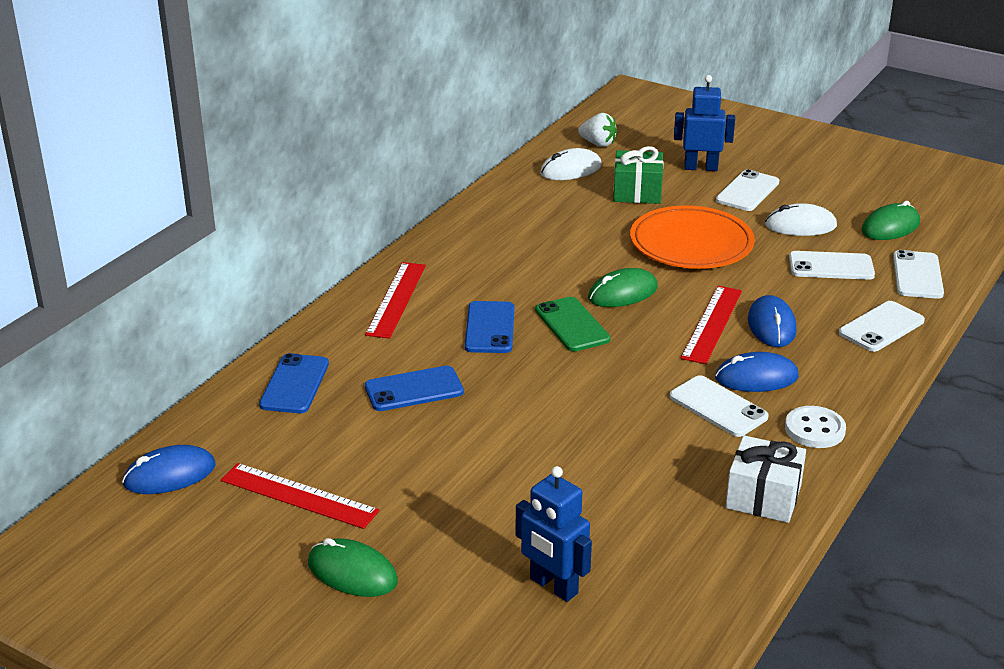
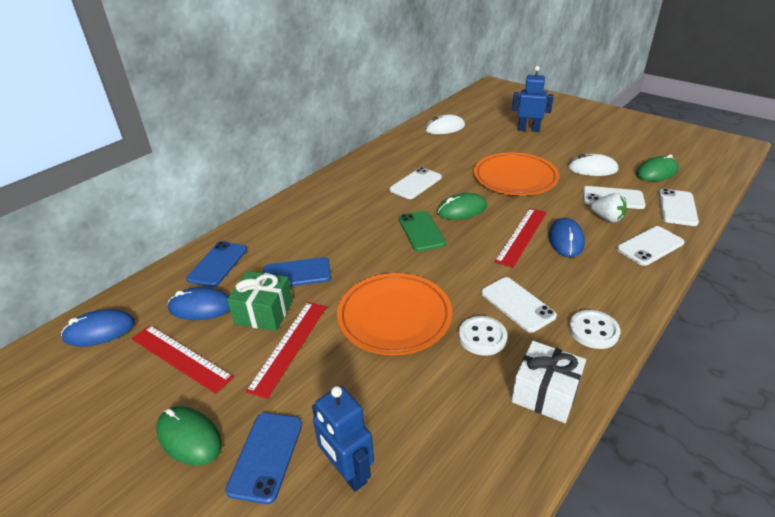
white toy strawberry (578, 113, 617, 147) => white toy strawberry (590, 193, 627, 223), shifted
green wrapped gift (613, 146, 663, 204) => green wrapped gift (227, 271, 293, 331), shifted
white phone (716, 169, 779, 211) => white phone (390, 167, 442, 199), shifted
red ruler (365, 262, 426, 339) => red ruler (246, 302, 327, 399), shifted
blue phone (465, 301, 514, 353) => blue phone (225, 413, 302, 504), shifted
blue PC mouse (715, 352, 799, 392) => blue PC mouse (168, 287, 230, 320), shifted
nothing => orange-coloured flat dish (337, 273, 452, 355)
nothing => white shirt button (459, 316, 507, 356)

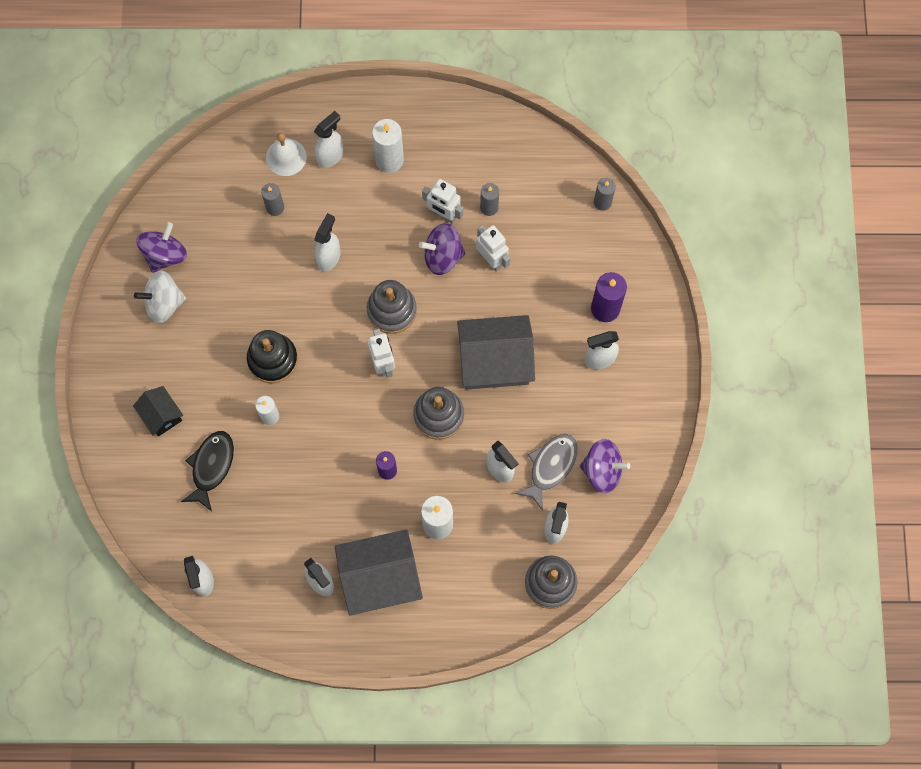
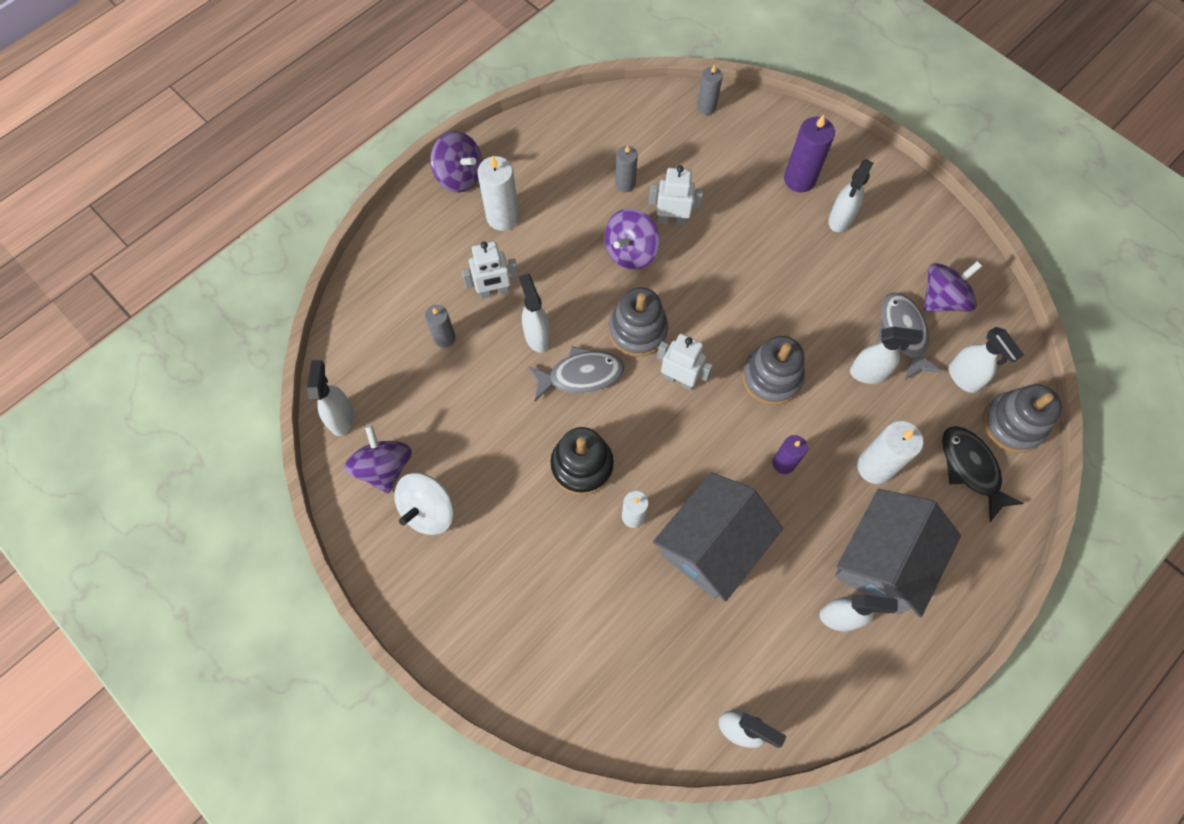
white spray bottle (314, 111, 343, 168) => white spray bottle (307, 360, 354, 436), shifted
white school bell (266, 133, 307, 176) => nothing
white robot figure (422, 179, 463, 223) => white robot figure (462, 241, 518, 299), shifted
ash-grey house (457, 315, 535, 389) => ash-grey house (653, 472, 783, 602), shifted
ebony house (133, 386, 183, 436) => nothing
ebony toy fish (181, 431, 234, 512) => ebony toy fish (942, 426, 1024, 522), shifted
nothing => royal purple whirligig (430, 131, 483, 192)
nothing => ash-grey toy fish (527, 346, 624, 401)

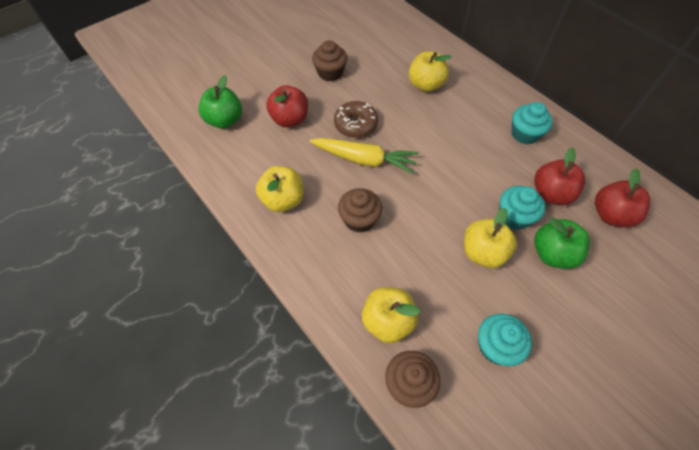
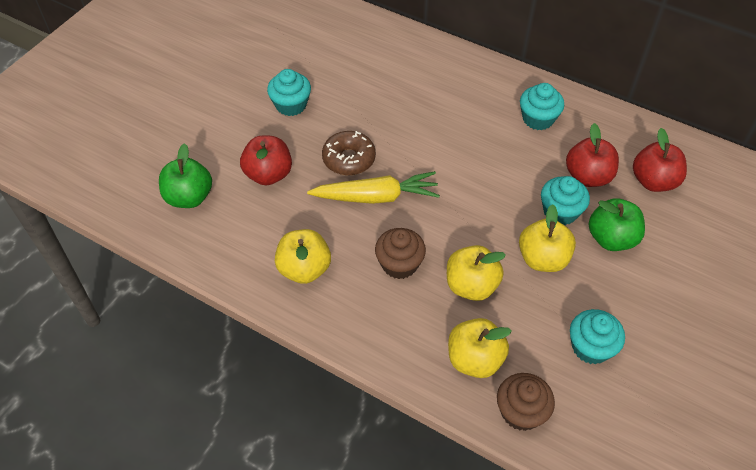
dark brown muffin (312, 40, 347, 81) => aqua muffin (267, 69, 311, 116)
yellow apple fruit (409, 51, 452, 92) => yellow apple fruit (447, 245, 506, 301), shifted

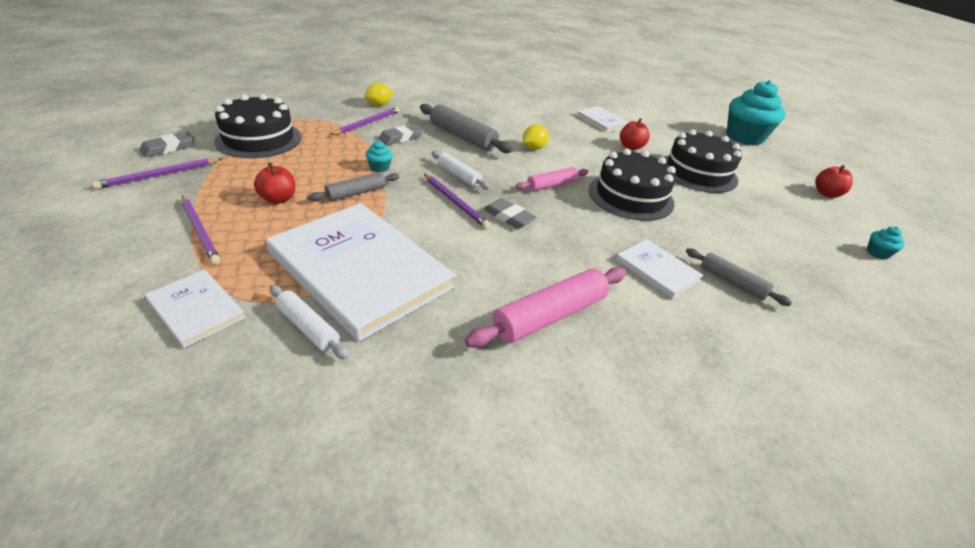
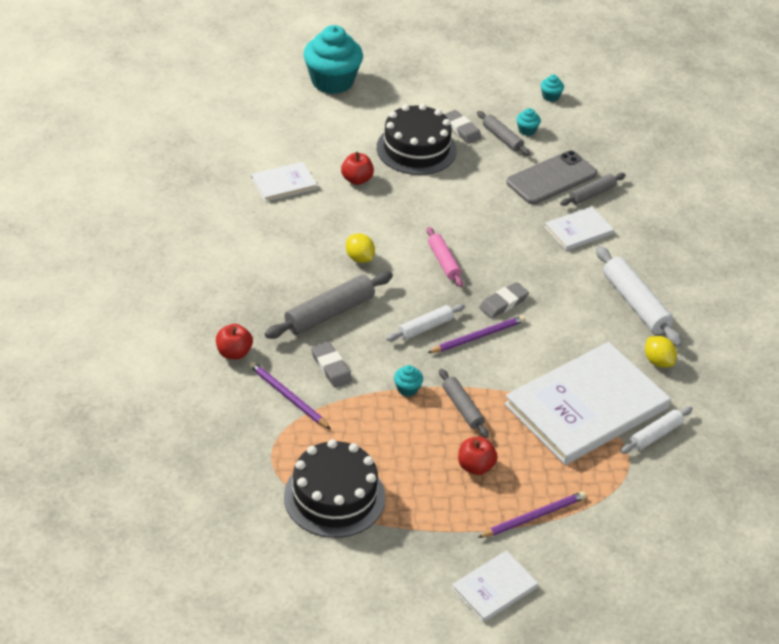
yellow toy lemon (364, 83, 393, 106) => yellow toy lemon (645, 336, 677, 368), shifted
ash-grey pencil eraser (139, 132, 195, 158) => ash-grey pencil eraser (444, 110, 482, 144), shifted
ebony layer cake (589, 149, 676, 221) => nothing
royal purple wooden pencil (92, 158, 222, 189) => nothing
red apple fruit (815, 165, 853, 198) => red apple fruit (216, 324, 253, 360), shifted
pink dough roller (465, 267, 626, 348) => white dough roller (596, 246, 682, 347)
white hardback (145, 270, 246, 348) => white hardback (451, 551, 538, 622), shifted
nothing => aqua muffin (516, 108, 541, 136)
nothing => ash-grey dough roller (477, 111, 530, 156)
nothing => ash-grey phone (506, 151, 597, 204)

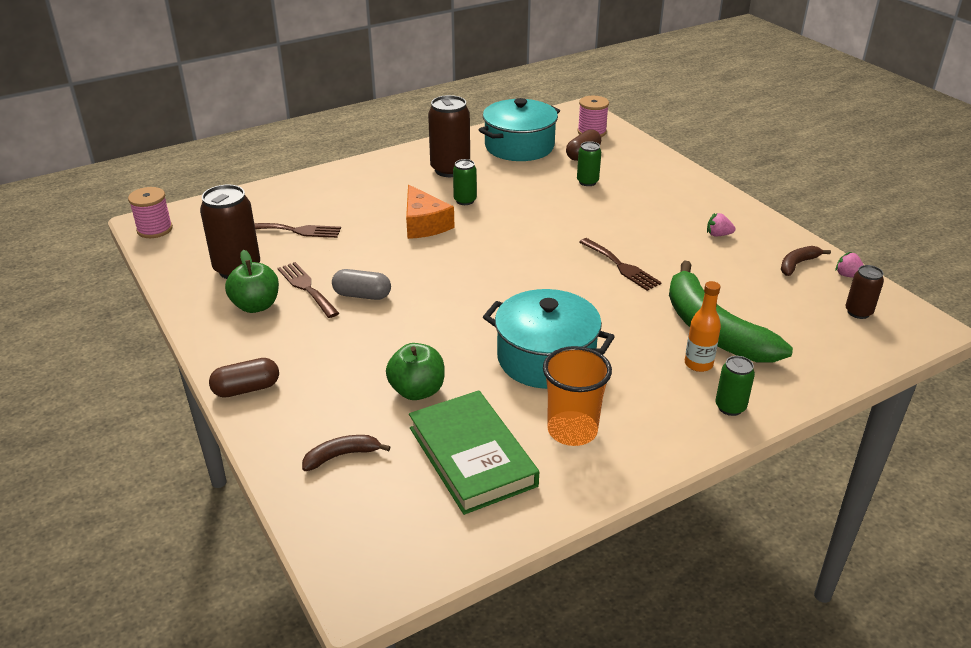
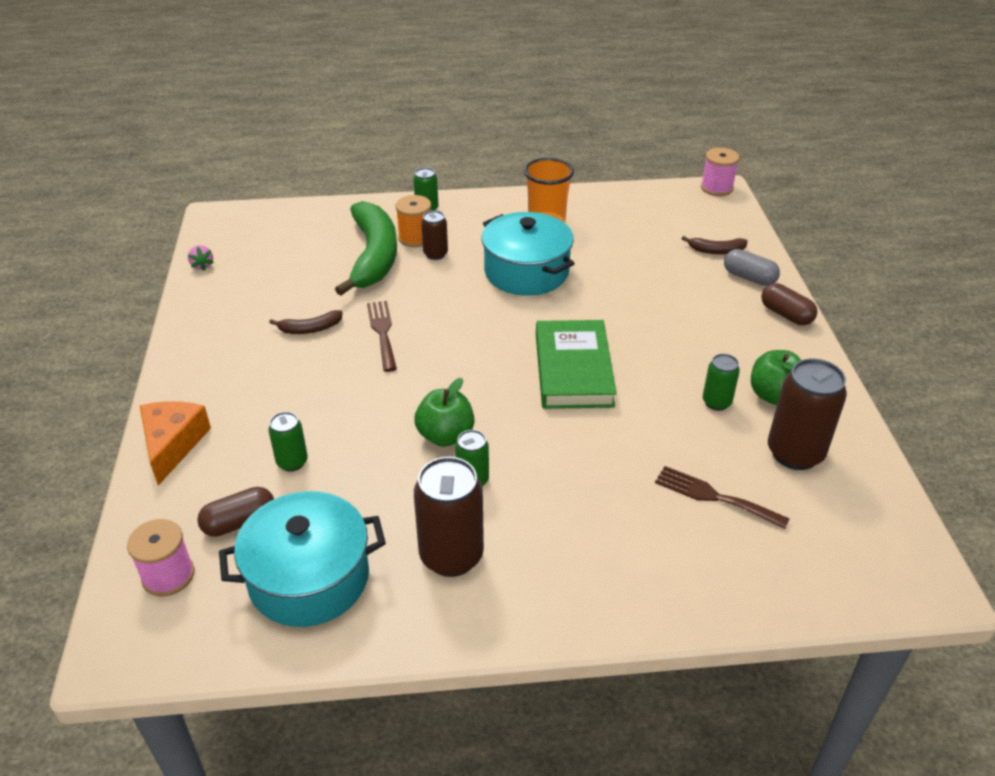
orange-coloured piece of cheese (406, 185, 455, 239) => orange-coloured piece of cheese (140, 401, 211, 486), shifted
pink spool (128, 187, 173, 238) => pink spool (701, 148, 739, 196), shifted
pink toy strawberry (707, 213, 736, 236) => nothing
dark brown banana (781, 246, 831, 276) => dark brown banana (269, 310, 343, 334), shifted
dark brown dinner fork (278, 262, 339, 318) => green can (703, 354, 740, 411)
dark brown can (846, 265, 884, 319) => dark brown can (421, 210, 448, 260), shifted
ash-grey pill (332, 269, 391, 300) => ash-grey pill (724, 249, 780, 286), shifted
orange-coloured drink bottle (685, 281, 721, 372) => orange-coloured spool (396, 195, 431, 247)
green apple fruit (386, 343, 445, 400) => green apple fruit (414, 378, 474, 447), shifted
dark brown pill (209, 358, 279, 398) => dark brown pill (761, 283, 818, 325), 45 degrees clockwise
green hardback (409, 390, 539, 515) => green hardback (536, 320, 617, 409), shifted

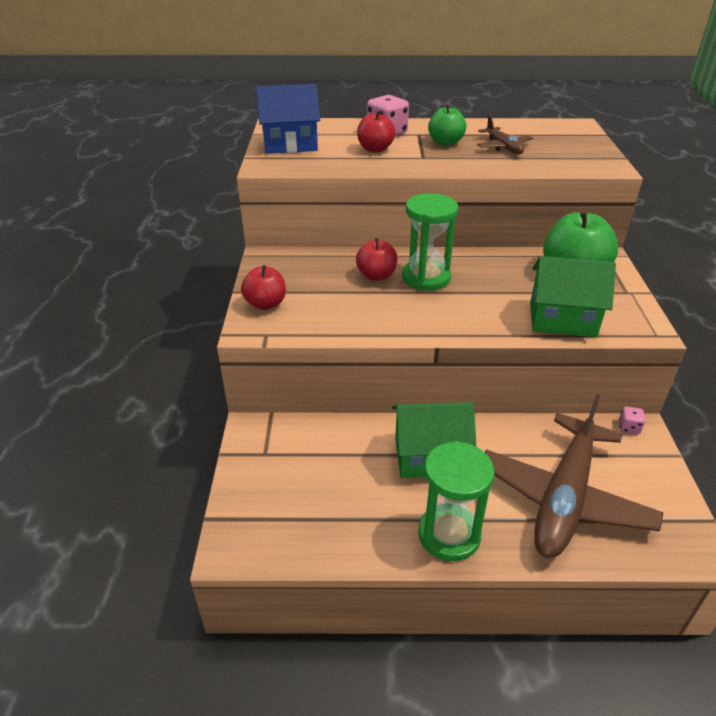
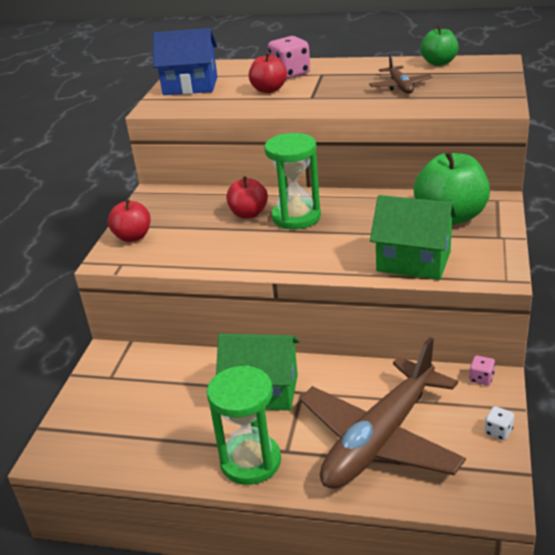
green apple fruit (428, 104, 467, 146) => green apple fruit (420, 25, 459, 66), shifted
nothing => white game die (485, 406, 514, 441)

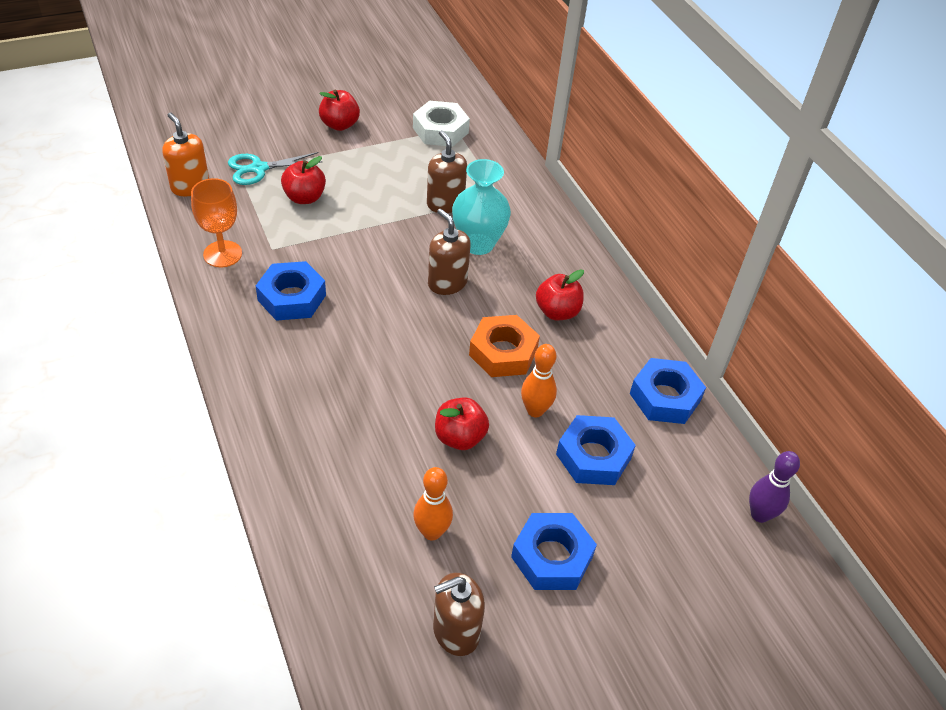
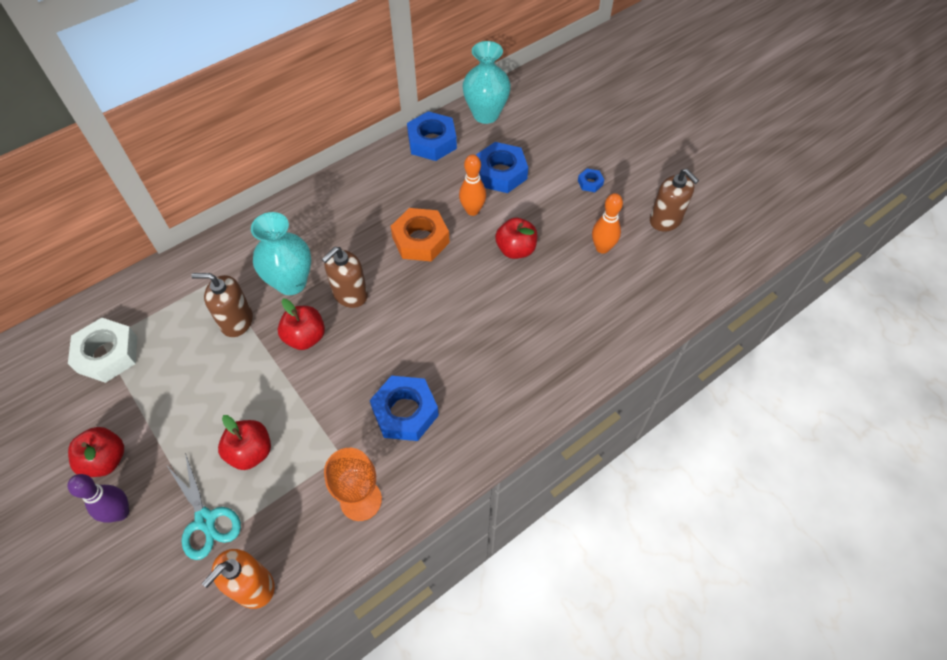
dark brown soap dispenser (427, 130, 467, 213) => dark brown soap dispenser (191, 273, 253, 337), 45 degrees clockwise
red apple fruit (536, 269, 584, 320) => red apple fruit (278, 299, 325, 350), shifted
royal purple skittle (749, 451, 800, 523) => royal purple skittle (68, 474, 129, 523), shifted
blue hex nut (511, 513, 597, 590) => blue hex nut (578, 169, 604, 192), x0.47
nothing => aqua vase (463, 41, 511, 124)

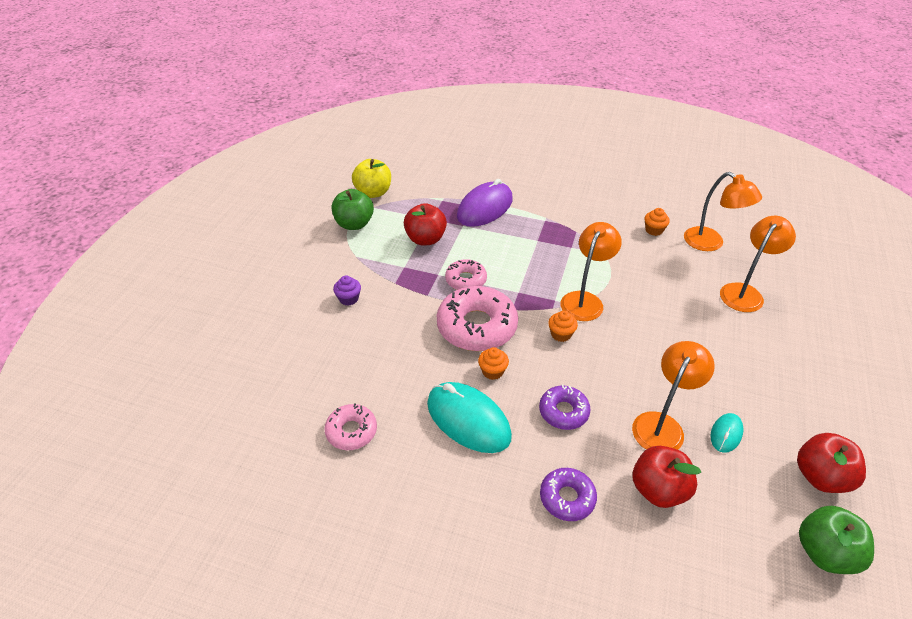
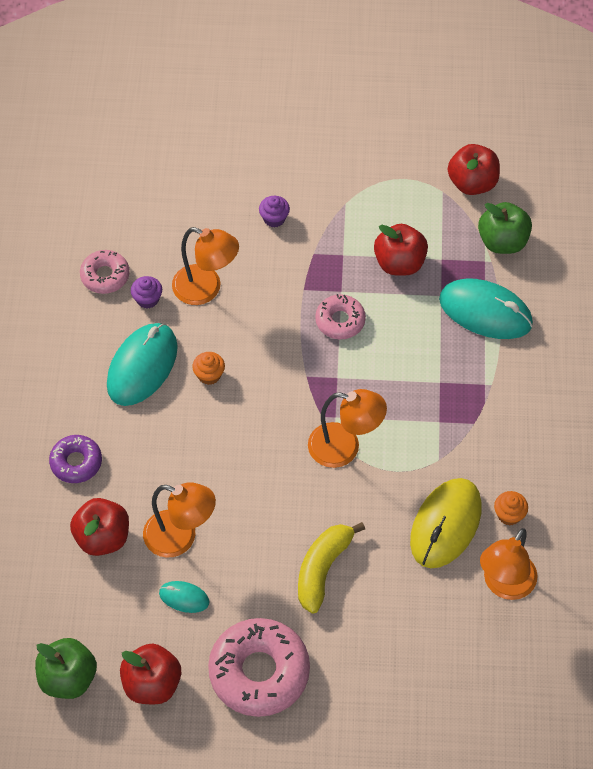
yellow apple fruit (352, 159, 391, 198) => red apple fruit (448, 144, 500, 195)
royal purple PC mouse (457, 179, 513, 227) => aqua PC mouse (439, 278, 533, 339)
green apple fruit (331, 189, 374, 230) => green apple fruit (478, 202, 532, 254), shifted
orange-coloured reading lamp (720, 216, 796, 312) => orange-coloured reading lamp (172, 227, 239, 305), shifted
pink glazed donut (437, 286, 518, 351) => pink glazed donut (208, 618, 310, 717), shifted
orange-coloured muffin (548, 311, 578, 342) => nothing
royal purple glazed donut (539, 385, 591, 430) => nothing
nothing => royal purple muffin (131, 276, 162, 309)
nothing => yellow PC mouse (410, 478, 482, 568)
nothing => yellow banana (298, 522, 365, 613)

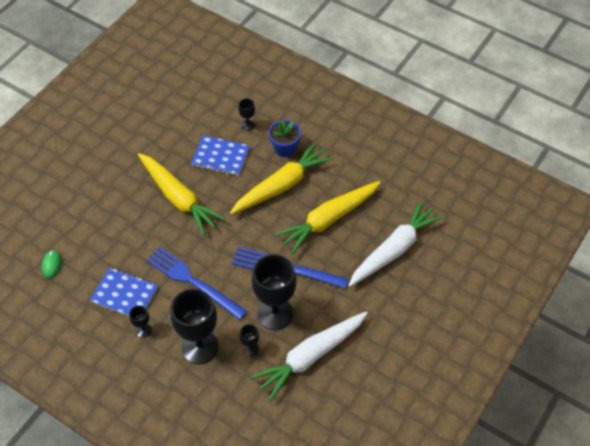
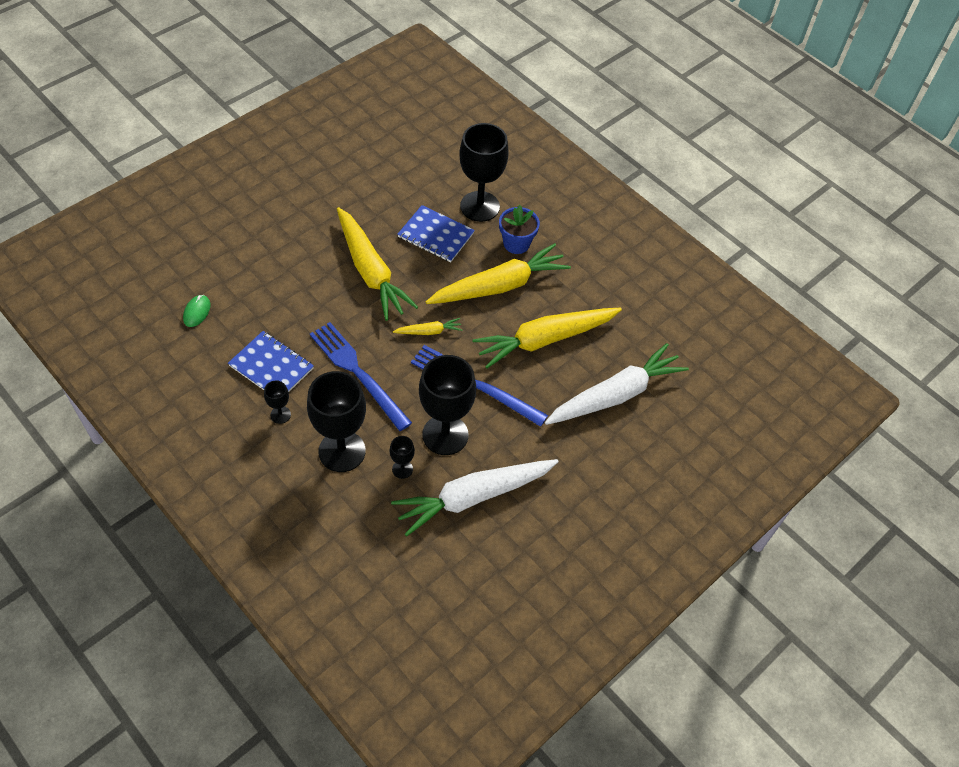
ebony chalice (238, 99, 255, 131) => ebony chalice (459, 123, 509, 222), x2.26
nothing => yellow root vegetable (393, 318, 462, 335)

